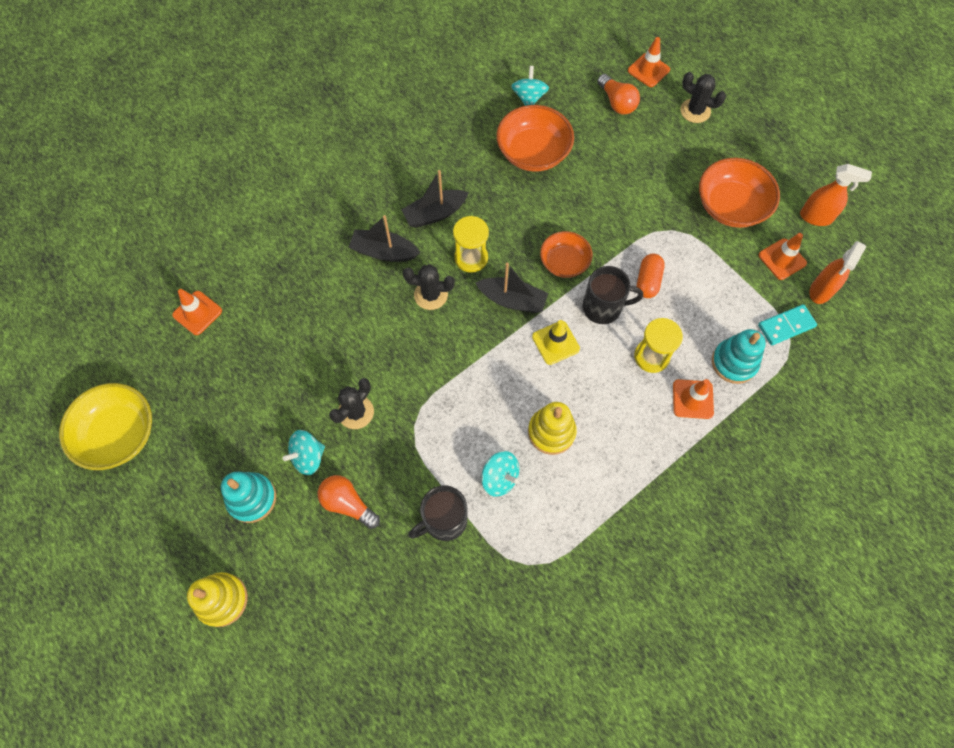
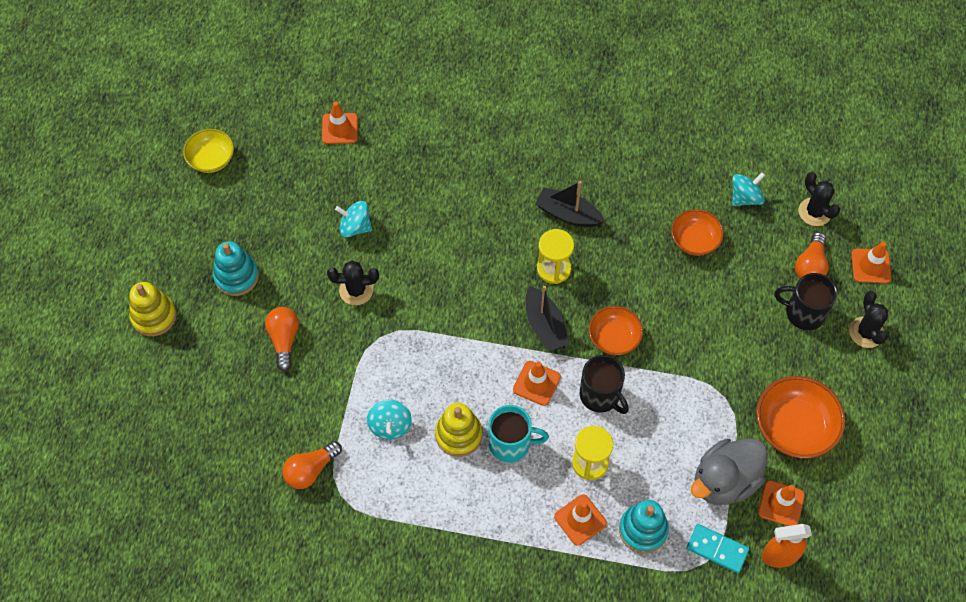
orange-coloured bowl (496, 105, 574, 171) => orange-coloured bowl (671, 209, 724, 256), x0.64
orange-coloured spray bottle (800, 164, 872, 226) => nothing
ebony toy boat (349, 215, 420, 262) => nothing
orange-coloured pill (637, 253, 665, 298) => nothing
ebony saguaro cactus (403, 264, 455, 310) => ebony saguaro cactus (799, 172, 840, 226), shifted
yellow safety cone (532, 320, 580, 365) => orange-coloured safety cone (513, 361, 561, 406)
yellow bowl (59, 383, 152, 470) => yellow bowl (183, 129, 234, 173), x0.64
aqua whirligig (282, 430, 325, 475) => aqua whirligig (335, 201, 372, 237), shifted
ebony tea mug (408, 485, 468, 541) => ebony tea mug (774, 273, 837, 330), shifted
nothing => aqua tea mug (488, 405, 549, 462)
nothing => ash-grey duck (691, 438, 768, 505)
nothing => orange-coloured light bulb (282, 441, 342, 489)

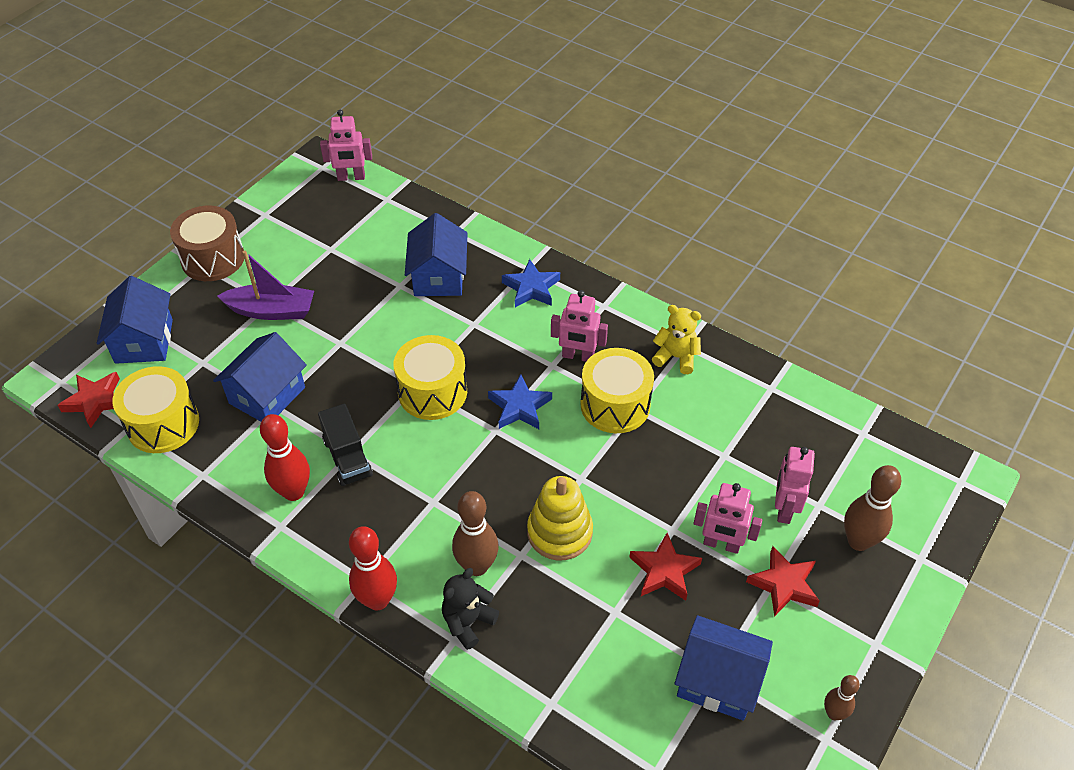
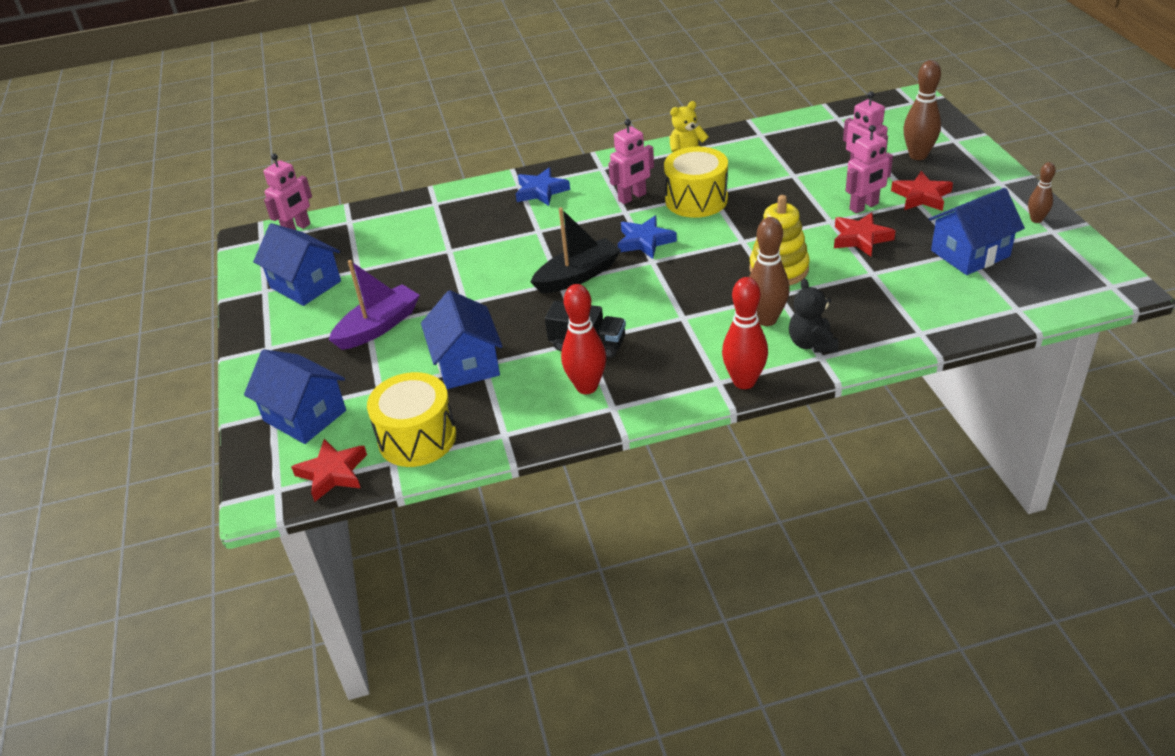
dark brown snare drum (170, 206, 244, 281) => nothing
blue house (405, 213, 468, 296) => blue house (253, 223, 341, 306), shifted
yellow snare drum (393, 335, 467, 420) => ebony toy boat (531, 208, 621, 293)

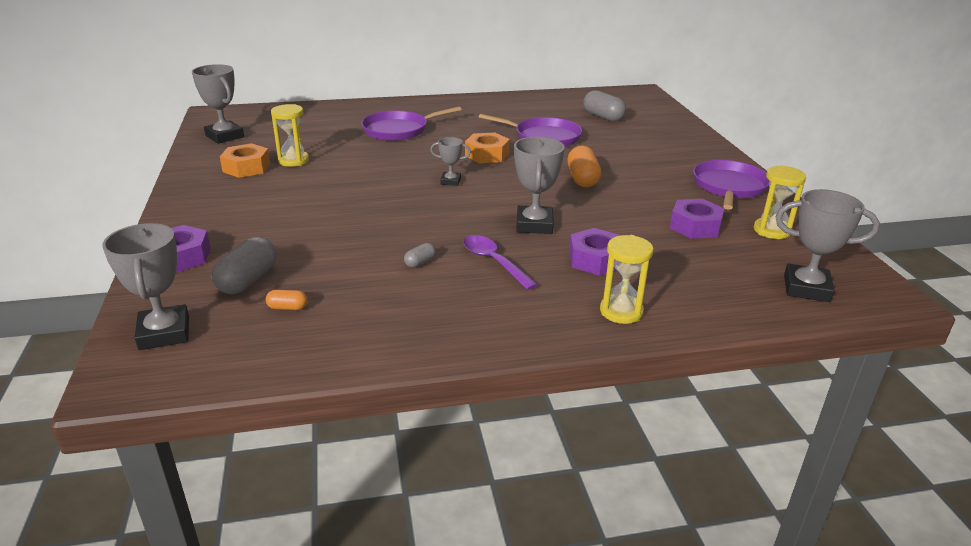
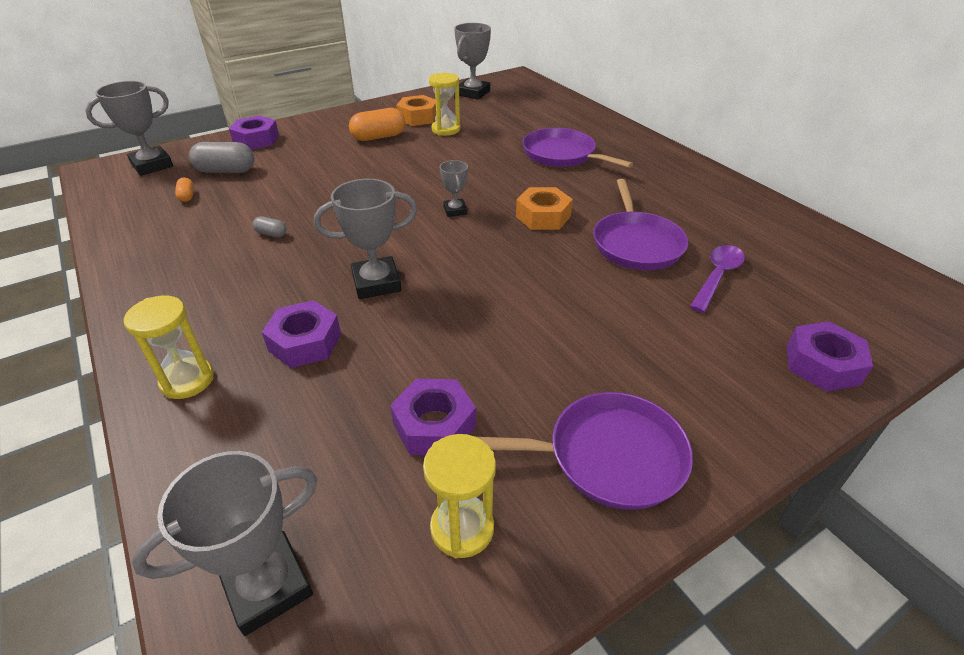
ash-grey pill (583, 90, 626, 122) => nothing
orange-coloured pill (568, 146, 601, 187) => orange-coloured pill (349, 108, 405, 141), shifted
ash-grey prize cup (776, 189, 880, 302) => ash-grey prize cup (131, 451, 318, 636), 60 degrees clockwise
royal purple teaspoon (463, 235, 538, 290) => royal purple teaspoon (690, 245, 745, 313), shifted
nothing => royal purple hex nut (787, 321, 873, 392)

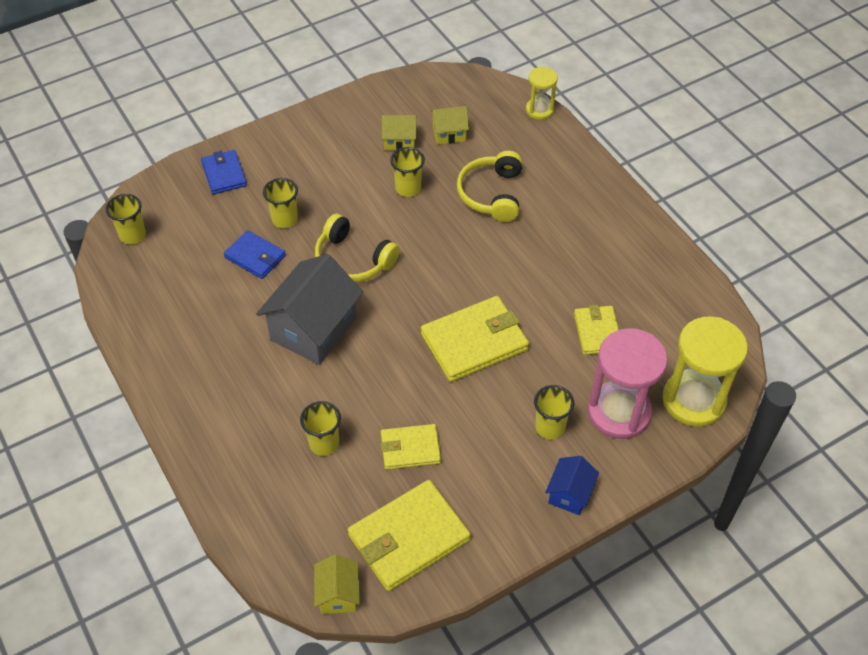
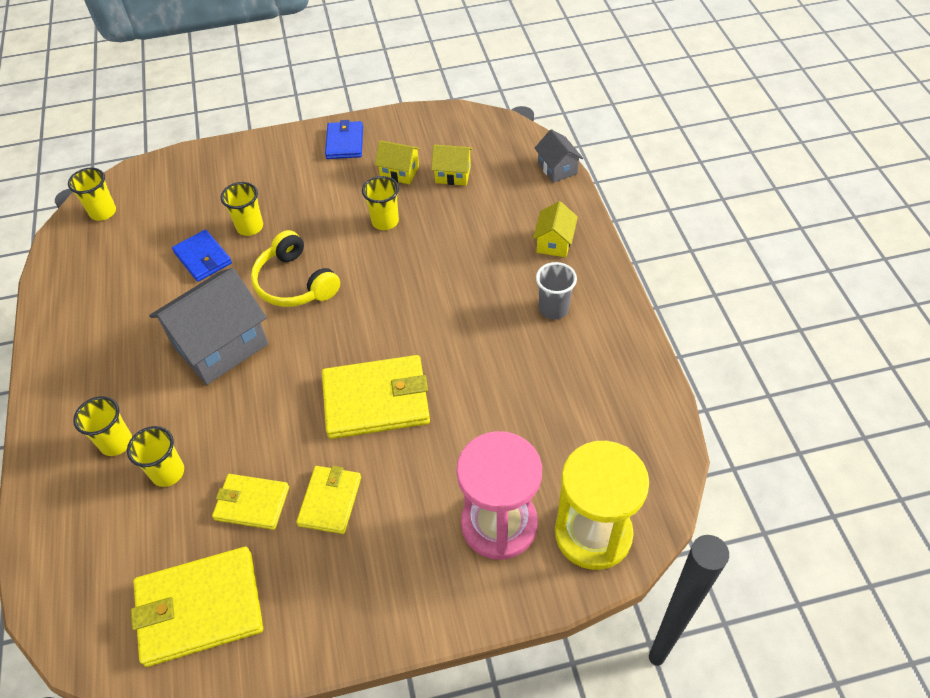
yellow hourglass (526, 67, 558, 120) => ash-grey house (535, 129, 583, 183)
blue card wallet (201, 150, 247, 194) => blue card wallet (325, 120, 363, 159), shifted
yellow over-ear headphones (457, 151, 522, 222) => nothing
yellow card wallet (574, 305, 619, 355) => yellow card wallet (296, 466, 361, 534), shifted
yellow tumbler (534, 385, 574, 439) => yellow tumbler (73, 396, 132, 456), shifted
blue house (545, 456, 599, 515) => nothing
yellow house (314, 554, 360, 614) => yellow house (533, 201, 578, 257), shifted
nothing => ash-grey tumbler (536, 262, 577, 320)

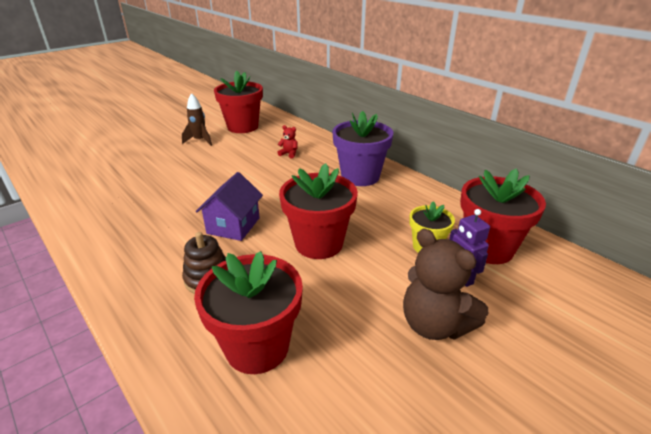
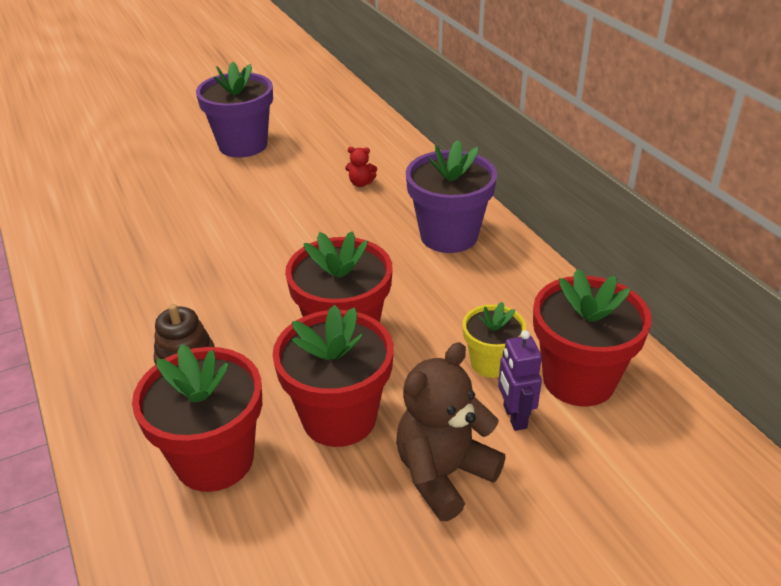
red flower pot (214, 71, 263, 133) => red flower pot (272, 305, 394, 447), shifted
dark brown rocket (182, 93, 212, 146) => royal purple flower pot (196, 61, 273, 158)
red teddy bear (277, 125, 298, 158) => red teddy bear (345, 147, 377, 187), 150 degrees clockwise
royal purple house (196, 172, 263, 241) => nothing
dark brown teddy bear (403, 229, 489, 340) => dark brown teddy bear (396, 342, 506, 521), 75 degrees clockwise

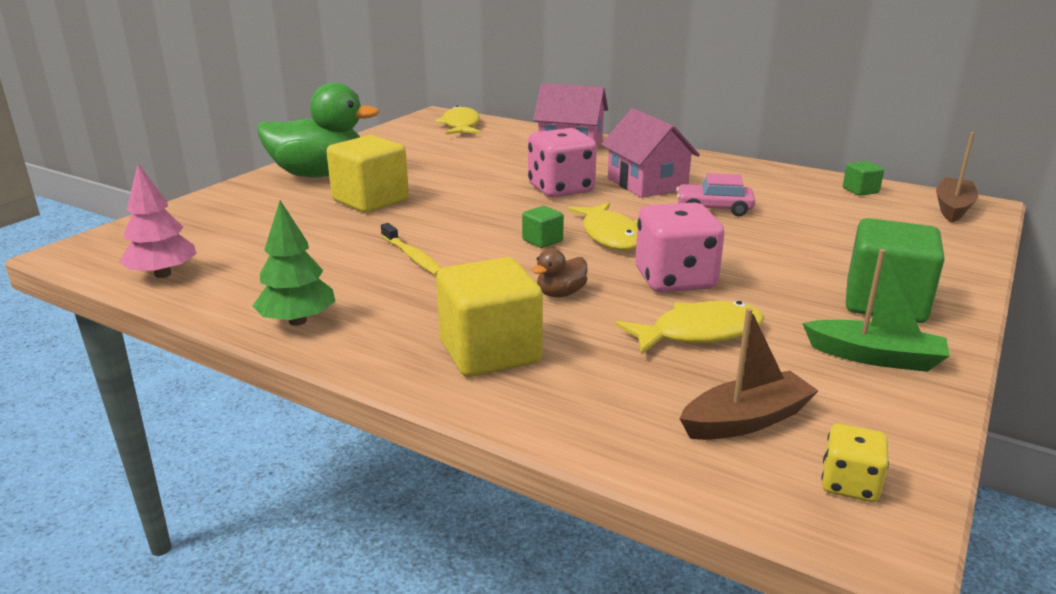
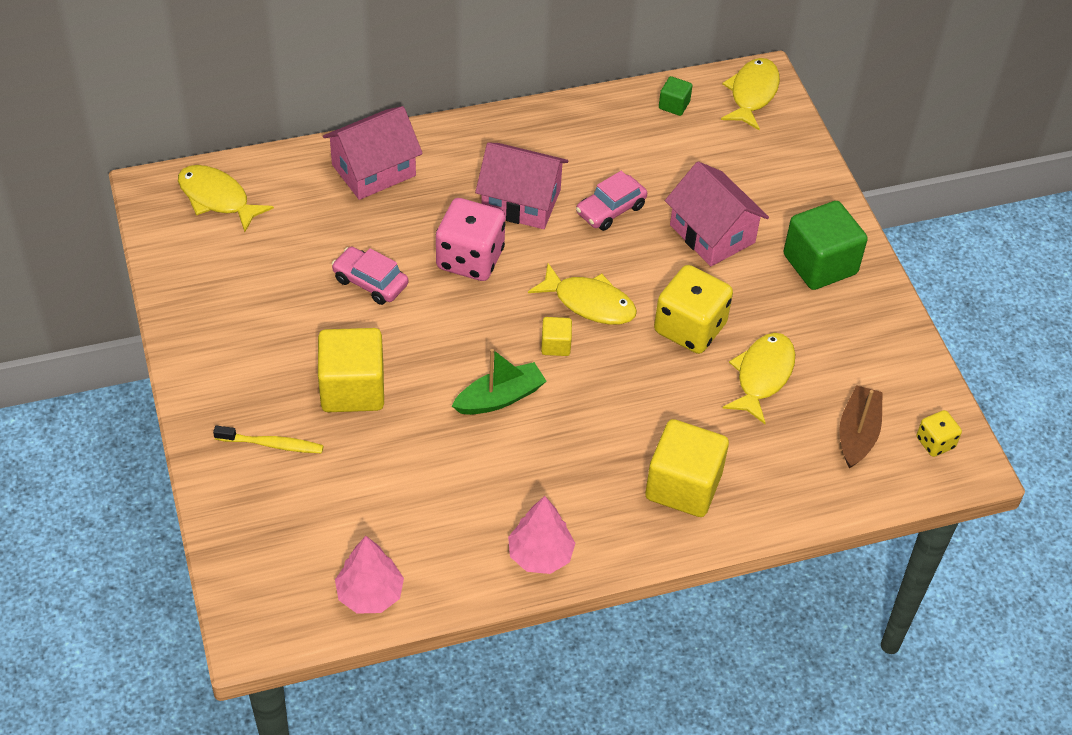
green duck (257, 82, 379, 177) => nothing
dark brown toy boat (936, 132, 978, 222) => yellow toy fish (721, 58, 780, 130)
green toy tree (252, 200, 335, 326) => pink toy tree (508, 496, 575, 574)
pink game die (635, 202, 725, 292) => yellow game die (654, 265, 733, 354)
green block (522, 206, 564, 248) => yellow block (541, 317, 572, 356)
yellow toothbrush (381, 223, 441, 275) => yellow toothbrush (213, 426, 324, 453), shifted
dark brown duck (532, 248, 588, 297) => nothing
green toy boat (802, 249, 950, 372) => green toy boat (452, 349, 546, 415), shifted
nothing => pink house (665, 161, 769, 266)
nothing => pink car (332, 247, 408, 305)

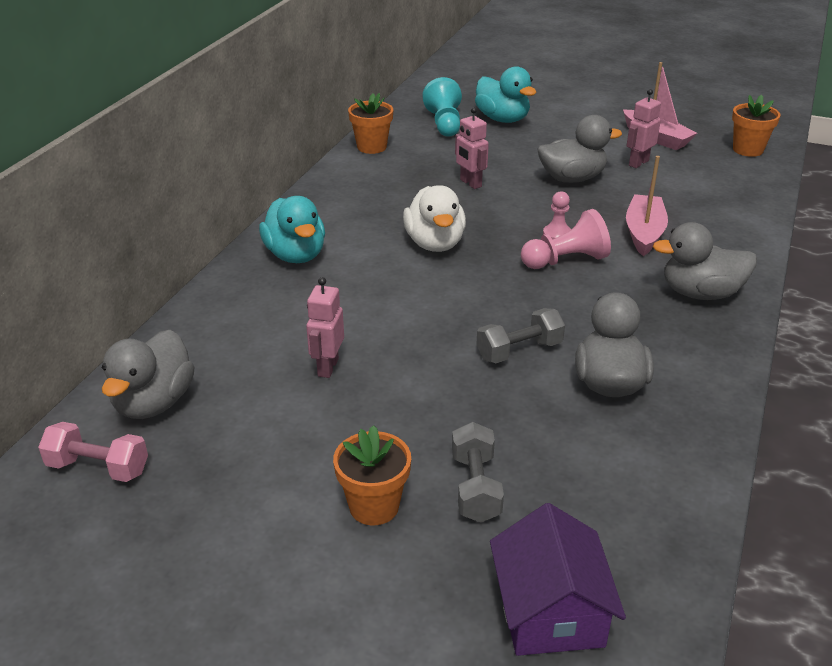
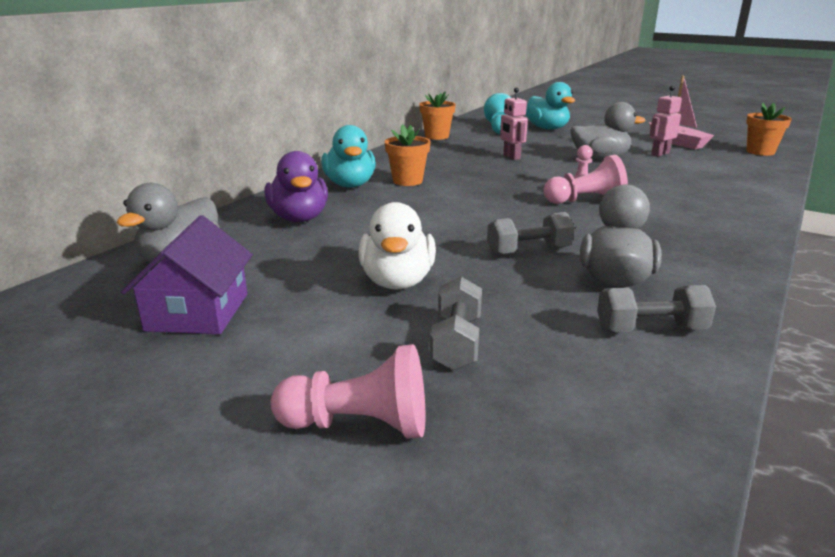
pink toy boat (626, 156, 668, 256) => nothing
white duck (403, 185, 466, 252) => white duck (358, 202, 436, 290), shifted
ash-grey duck (653, 222, 757, 300) => nothing
pink robot figure (306, 277, 344, 378) => nothing
pink hand weight (38, 422, 148, 482) => nothing
orange-coloured flower pot (333, 425, 411, 526) => orange-coloured flower pot (385, 124, 431, 186), shifted
royal purple house (490, 503, 626, 656) => royal purple house (121, 215, 253, 334), shifted
nothing => royal purple duck (265, 151, 328, 222)
nothing => ash-grey hand weight (597, 285, 716, 332)
nothing => pink chess pawn (270, 344, 425, 439)

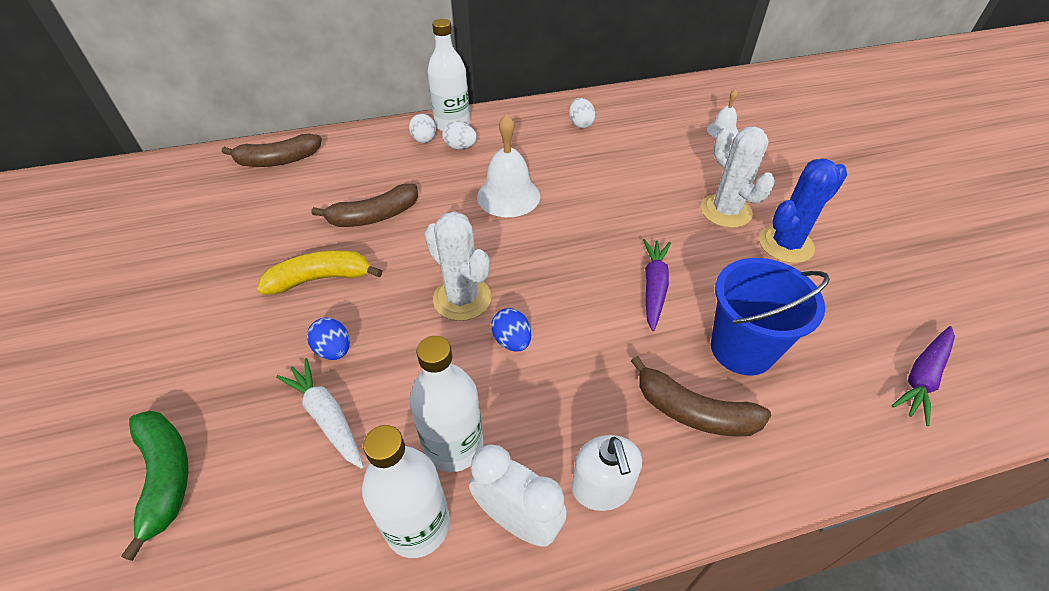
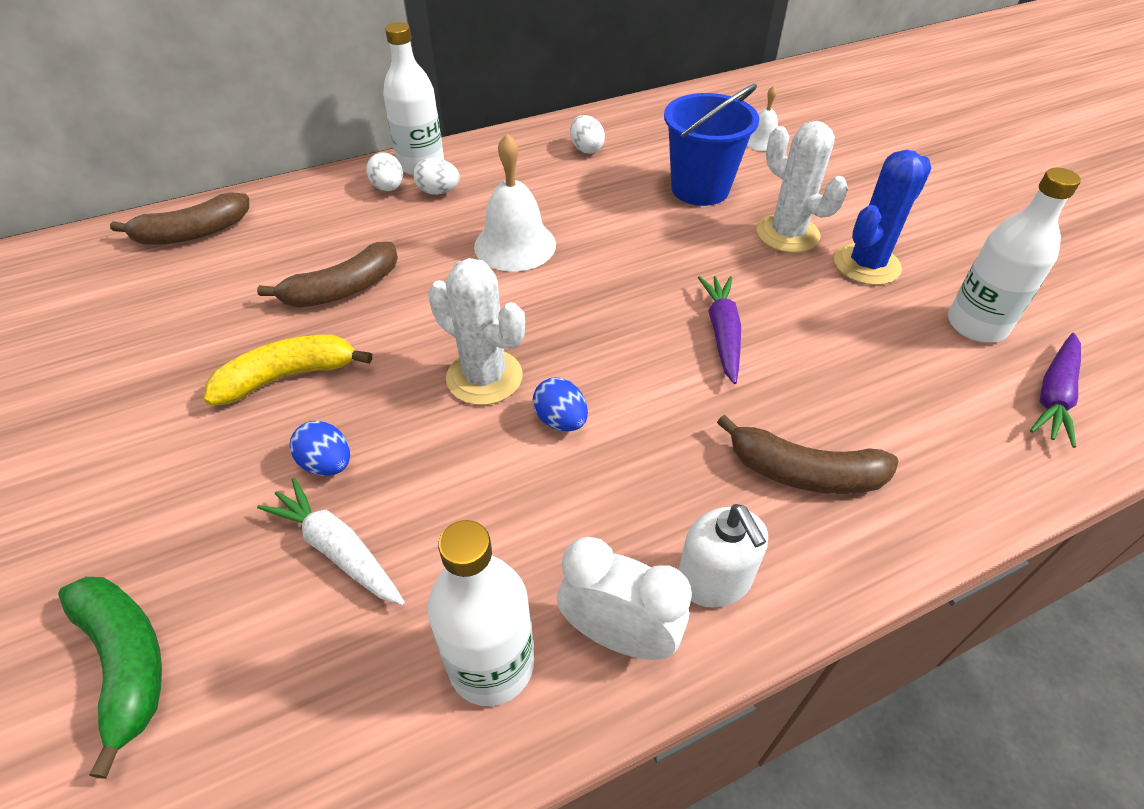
blue pail (711, 258, 830, 375) => blue pail (664, 84, 759, 206), shifted
white drink bottle (410, 336, 483, 472) => white drink bottle (948, 168, 1081, 342), shifted

